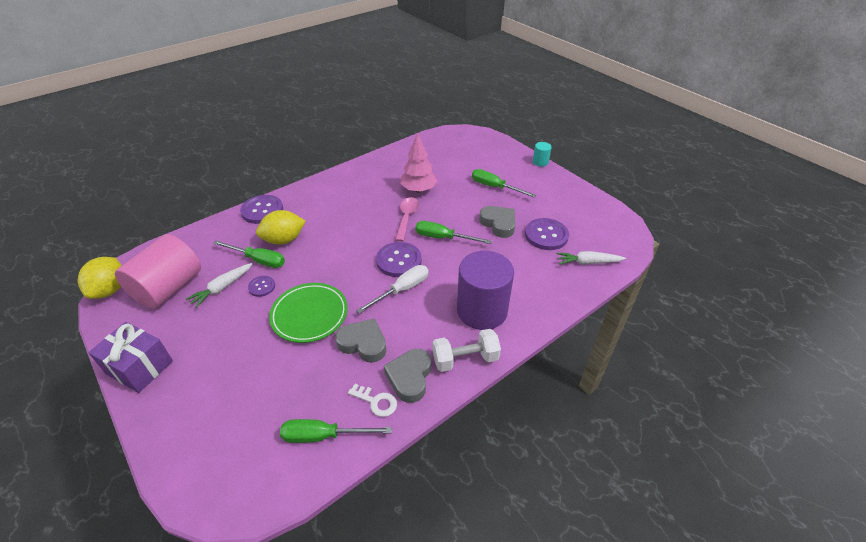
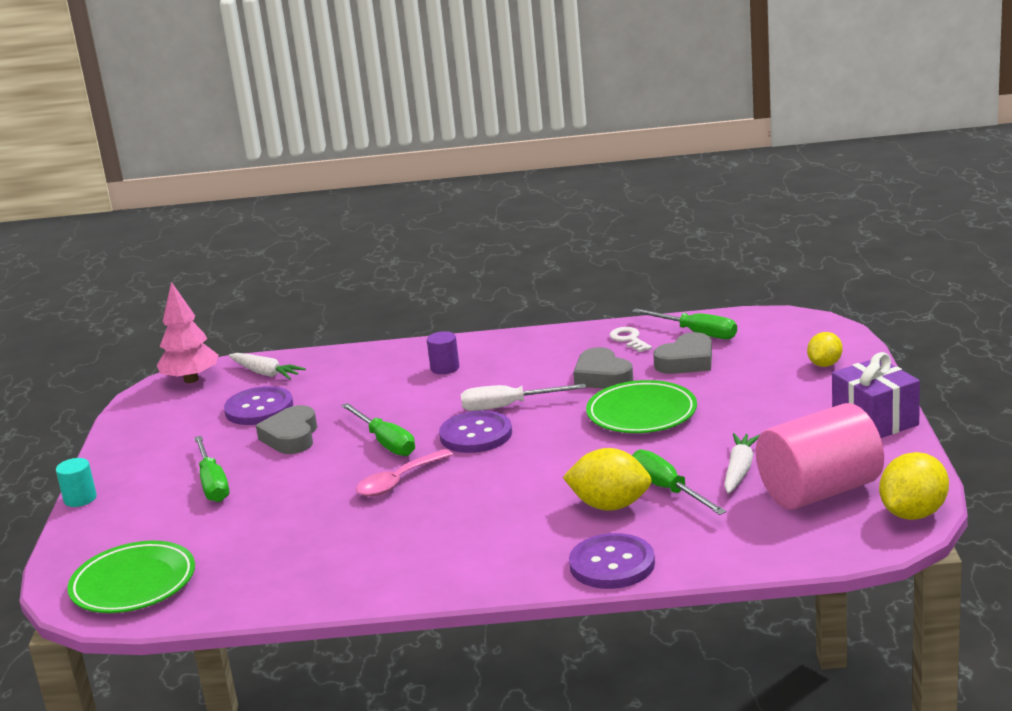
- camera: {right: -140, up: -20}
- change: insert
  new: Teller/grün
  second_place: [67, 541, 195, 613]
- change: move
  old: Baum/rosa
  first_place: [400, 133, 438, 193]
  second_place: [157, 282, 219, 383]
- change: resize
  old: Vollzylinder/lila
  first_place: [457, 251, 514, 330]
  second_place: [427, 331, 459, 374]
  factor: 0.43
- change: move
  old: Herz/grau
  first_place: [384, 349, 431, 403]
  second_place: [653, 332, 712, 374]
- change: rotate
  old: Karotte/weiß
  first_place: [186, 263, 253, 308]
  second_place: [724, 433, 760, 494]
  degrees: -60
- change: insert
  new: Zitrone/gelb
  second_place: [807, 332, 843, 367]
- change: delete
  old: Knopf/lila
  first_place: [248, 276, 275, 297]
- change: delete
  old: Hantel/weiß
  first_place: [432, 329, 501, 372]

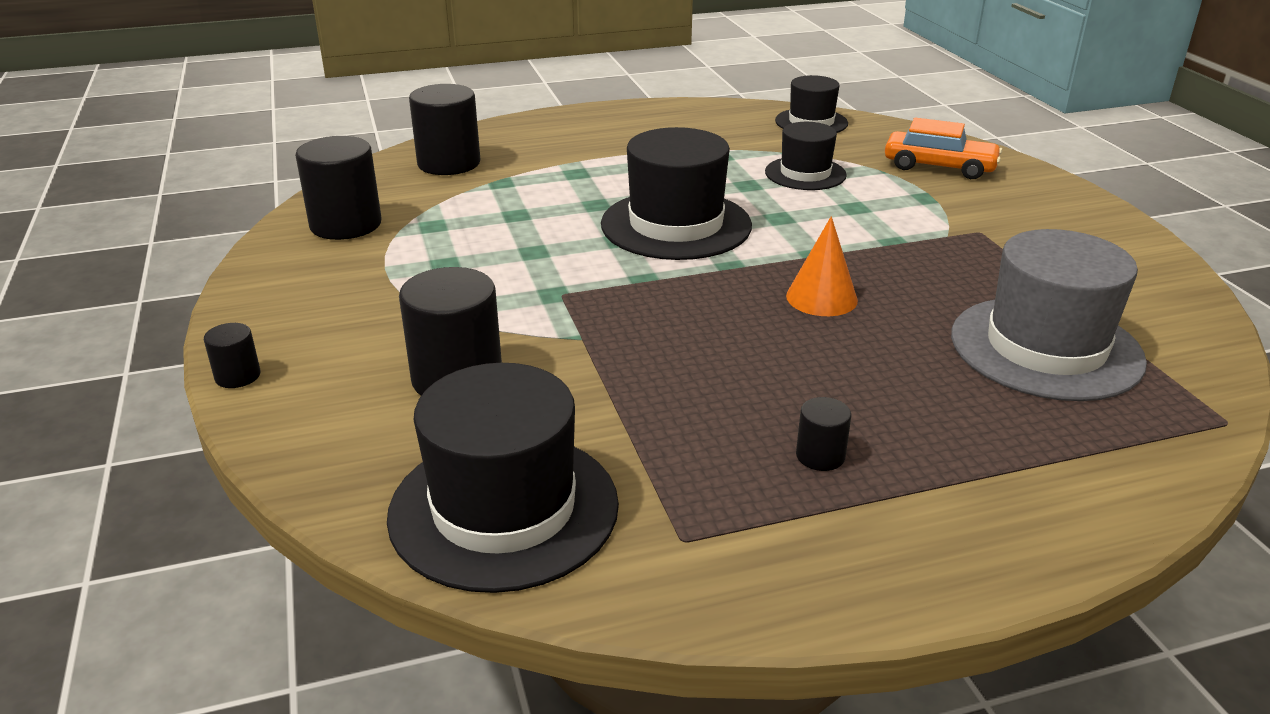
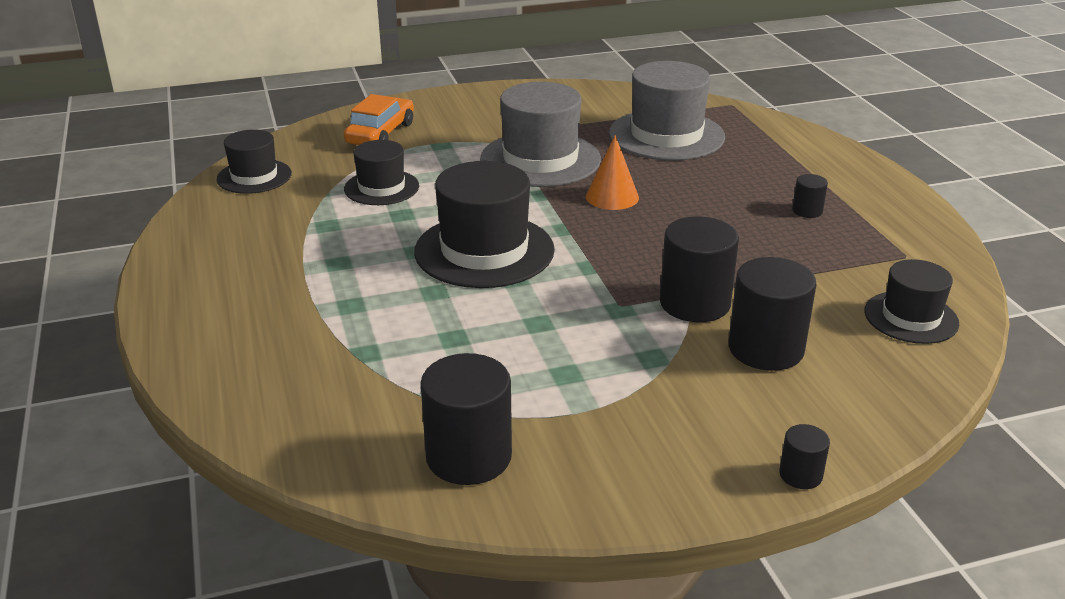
- camera: {right: -90, up: 0}
- change: insert
  new: Hut/grau
  second_place: [480, 82, 601, 187]
- change: move
  old: Vollzylinder/schwarz
  first_place: [409, 84, 480, 175]
  second_place: [660, 216, 739, 322]
- change: resize
  old: Hut/schwarz
  first_place: [387, 363, 619, 593]
  second_place: [864, 259, 959, 344]
  factor: 0.59

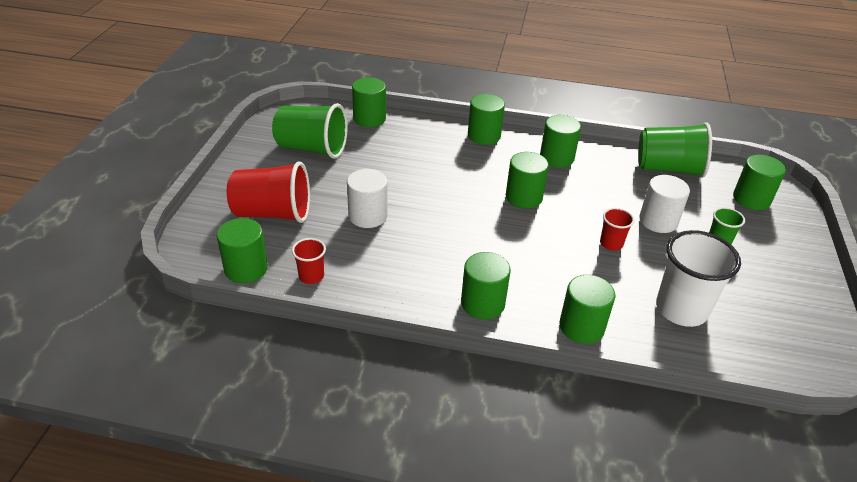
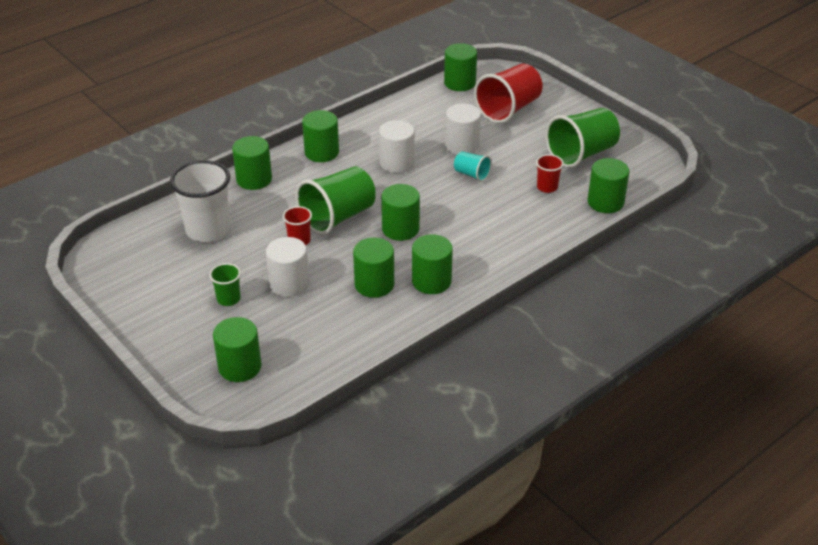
- camera: {right: 130, up: 0}
- change: move
  old: Becher/grün
  first_place: [638, 122, 712, 178]
  second_place: [295, 167, 376, 235]
- change: move
  old: Vollzylinder/grün
  first_place: [468, 94, 505, 145]
  second_place: [353, 238, 394, 298]
- change: insert
  new: Vollzylinder/weiß
  second_place: [379, 120, 415, 173]
- change: insert
  new: Becher/türkis
  second_place: [454, 151, 492, 182]
- change: move
  old: Becher/rot
  first_place: [292, 238, 326, 284]
  second_place: [536, 154, 564, 193]

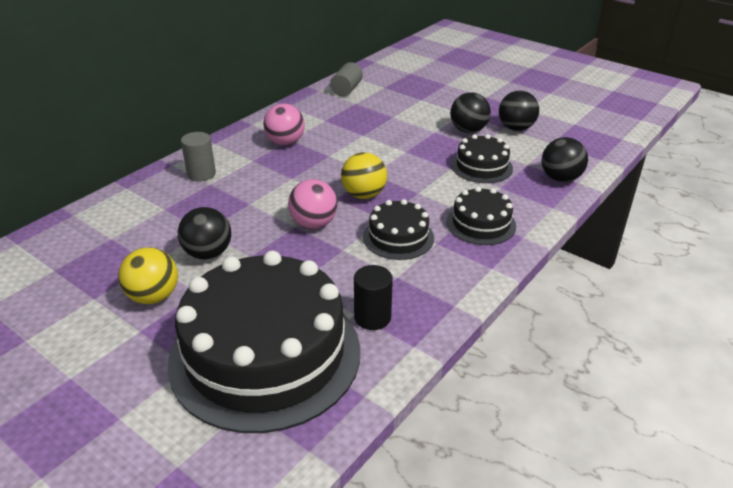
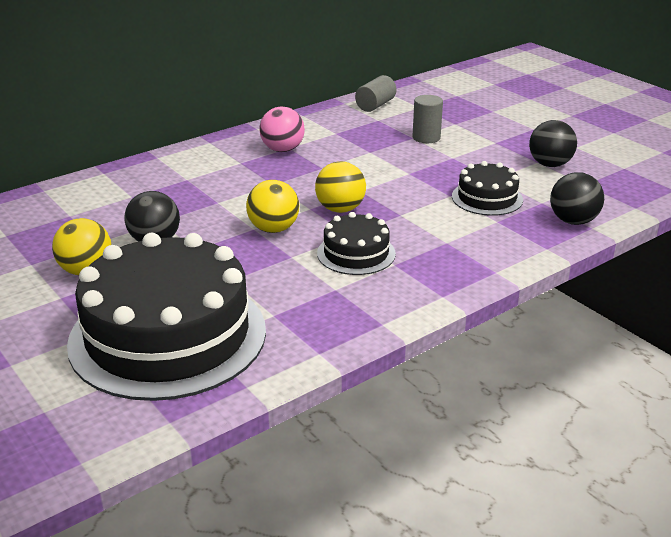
- camera: {right: 15, up: -5}
- change: recolor
  old: Ball/rosa
  new: Ball/gelb
  first_place: [288, 179, 338, 229]
  second_place: [246, 180, 299, 233]
- change: move
  old: Vollzylinder/grau
  first_place: [181, 132, 216, 181]
  second_place: [412, 95, 443, 143]
- change: delete
  old: Vollzylinder/schwarz
  first_place: [354, 265, 393, 330]
- change: delete
  old: Kuchen/schwarz
  first_place: [446, 187, 516, 245]
- change: delete
  old: Ball/schwarz
  first_place: [450, 92, 491, 133]

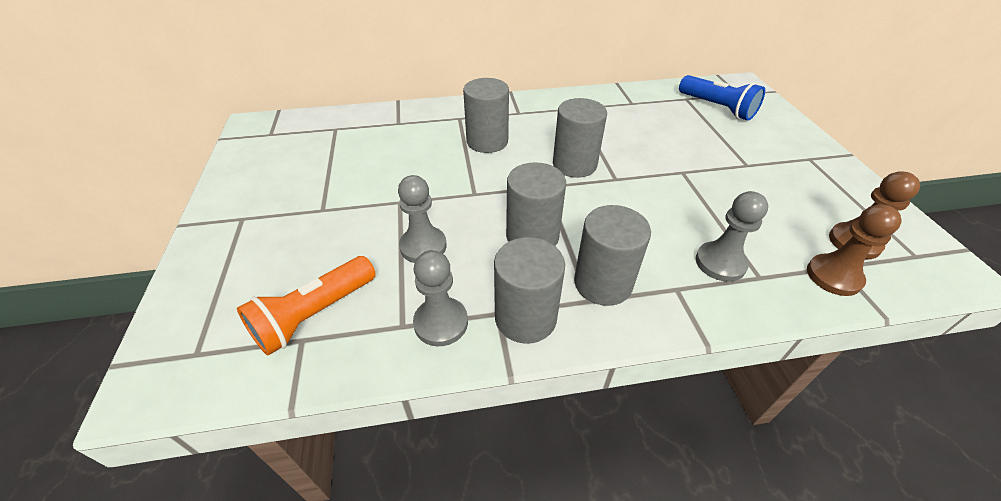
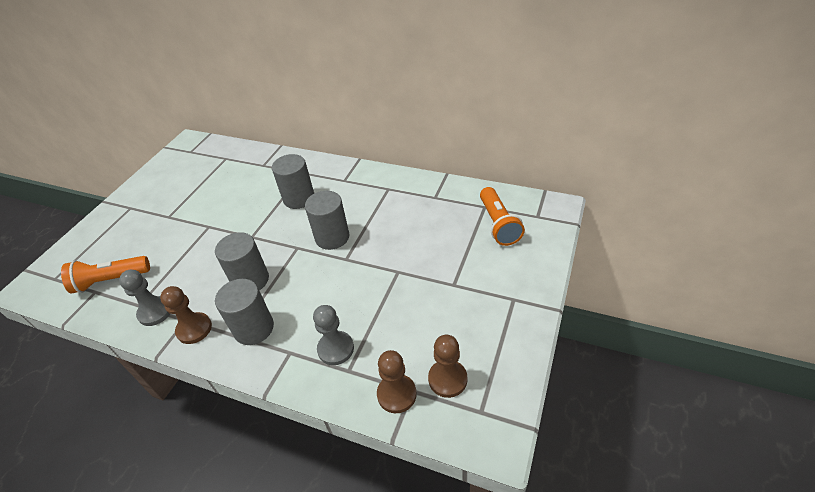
- camera: {right: 35, up: 0}
- change: replace
  old: Vollzylinder/grau
  new: Bauer/braun
  first_place: [494, 237, 565, 344]
  second_place: [160, 286, 212, 344]
- change: recolor
  old: Taschenlampe/blau
  new: Taschenlampe/orange
  first_place: [679, 75, 765, 120]
  second_place: [480, 187, 525, 246]
- change: delete
  old: Bauer/grau
  first_place: [398, 175, 447, 263]

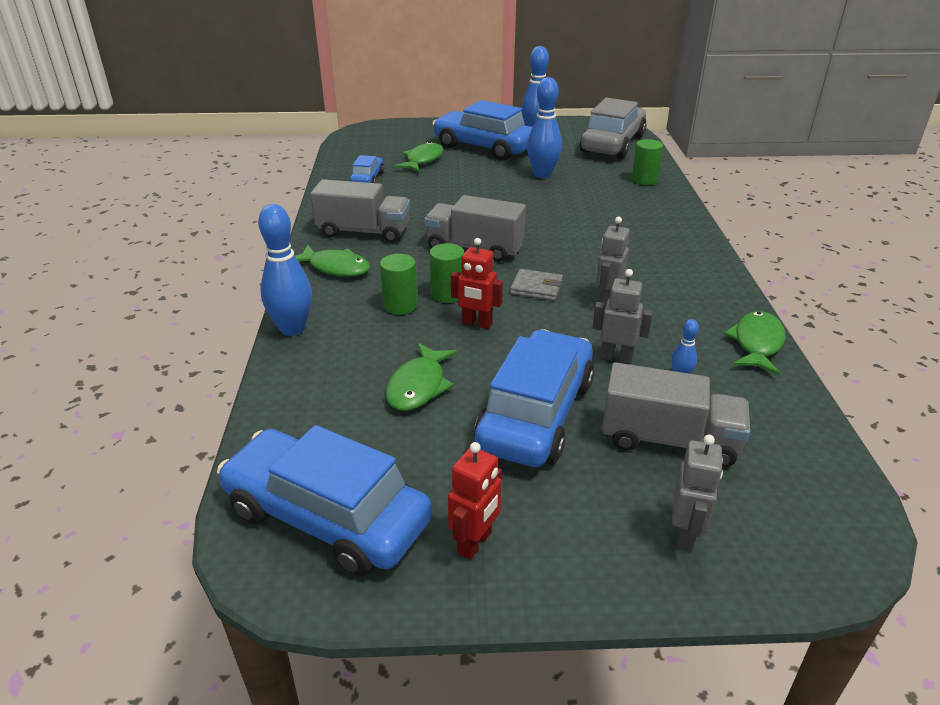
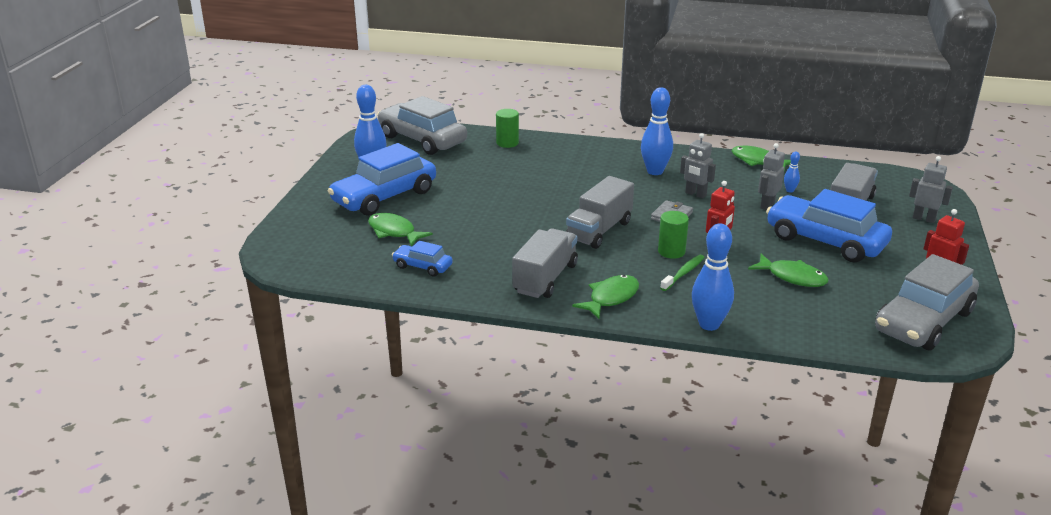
- camera: {right: -75, up: -5}
- change: move
  old: Bowlingkegel/blau
  first_place: [527, 77, 562, 178]
  second_place: [641, 87, 673, 175]
- change: replace
  old: Vollzylinder/grün
  new: Zahnbürste/grün
  first_place: [380, 254, 418, 315]
  second_place: [660, 255, 705, 291]
- change: recolor
  old: Auto/blau
  new: Auto/grau
  first_place: [217, 425, 432, 577]
  second_place: [875, 254, 979, 351]

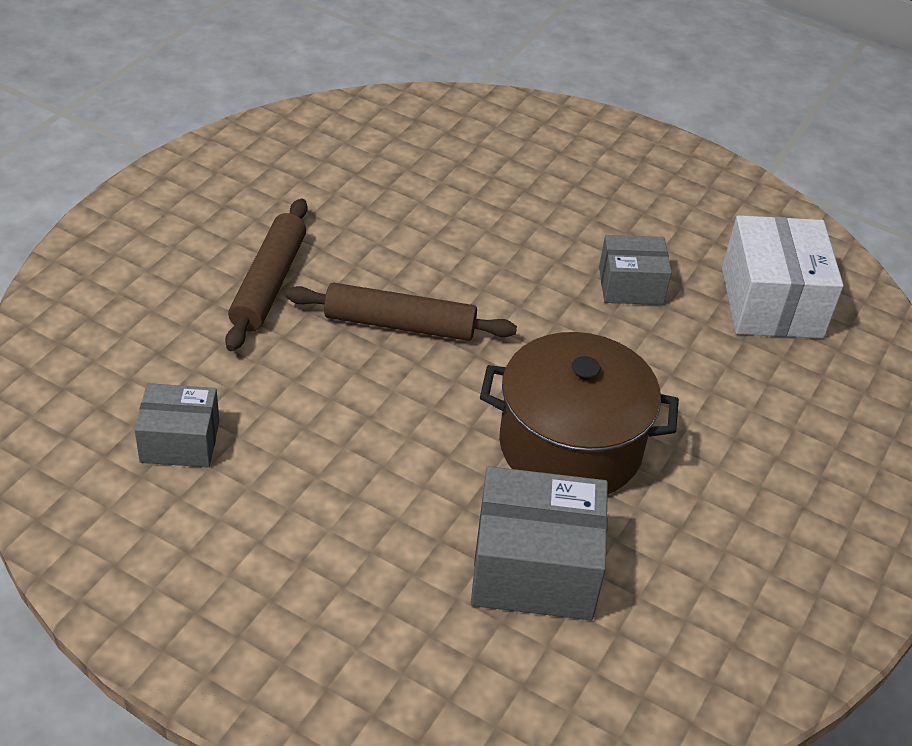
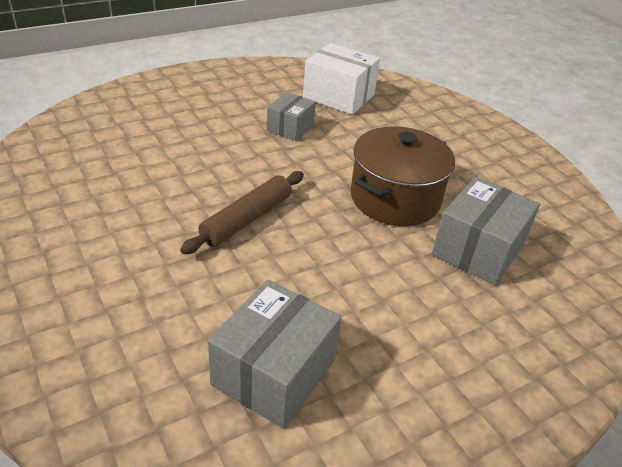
- camera: {right: -60, up: -5}
- change: resize
  old: Schachtel/grau
  first_place: [134, 383, 219, 467]
  second_place: [208, 279, 342, 429]
  factor: 1.63
- change: delete
  old: Nudelholz/braun
  first_place: [225, 199, 308, 351]

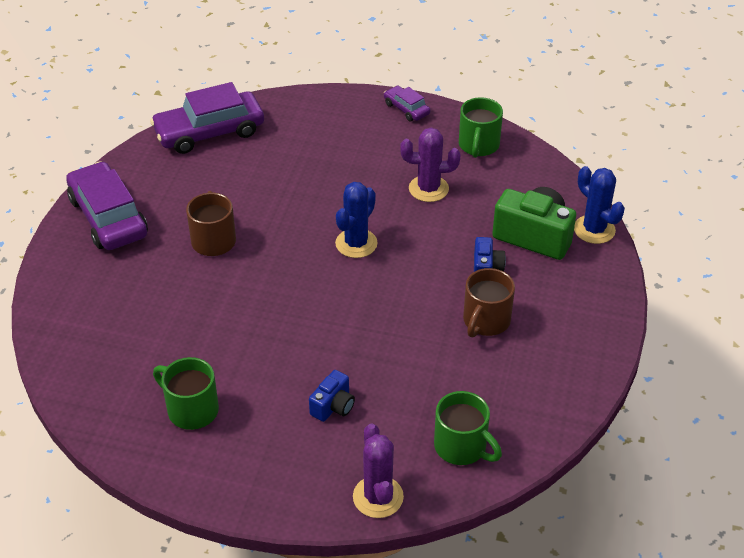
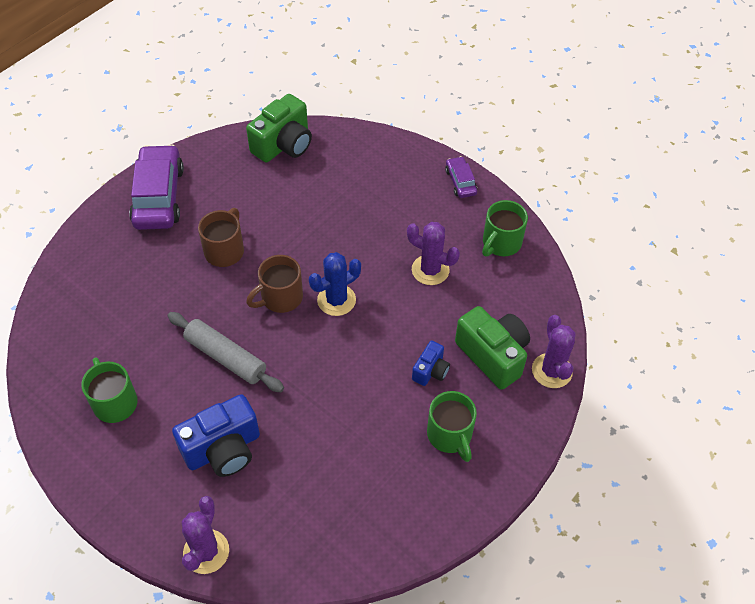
- camera: {right: 25, up: 10}
- change: insert
  new: Nudelholz/grau
  second_place: [168, 312, 284, 392]
- change: resize
  old: Kamera/blau
  first_place: [309, 370, 355, 422]
  second_place: [172, 394, 260, 477]
  factor: 1.88
- change: replace
  old: Auto/lila
  new: Kamera/grün
  first_place: [150, 82, 264, 154]
  second_place: [246, 94, 312, 163]
- change: move
  old: Tasse/braun
  first_place: [463, 268, 515, 338]
  second_place: [246, 255, 303, 313]
- change: move
  old: Tasse/grün
  first_place: [434, 391, 502, 465]
  second_place: [427, 391, 477, 462]
- change: recolor
  old: Kaktus/blau
  new: Kaktus/lila
  first_place: [574, 166, 625, 244]
  second_place: [532, 315, 576, 388]

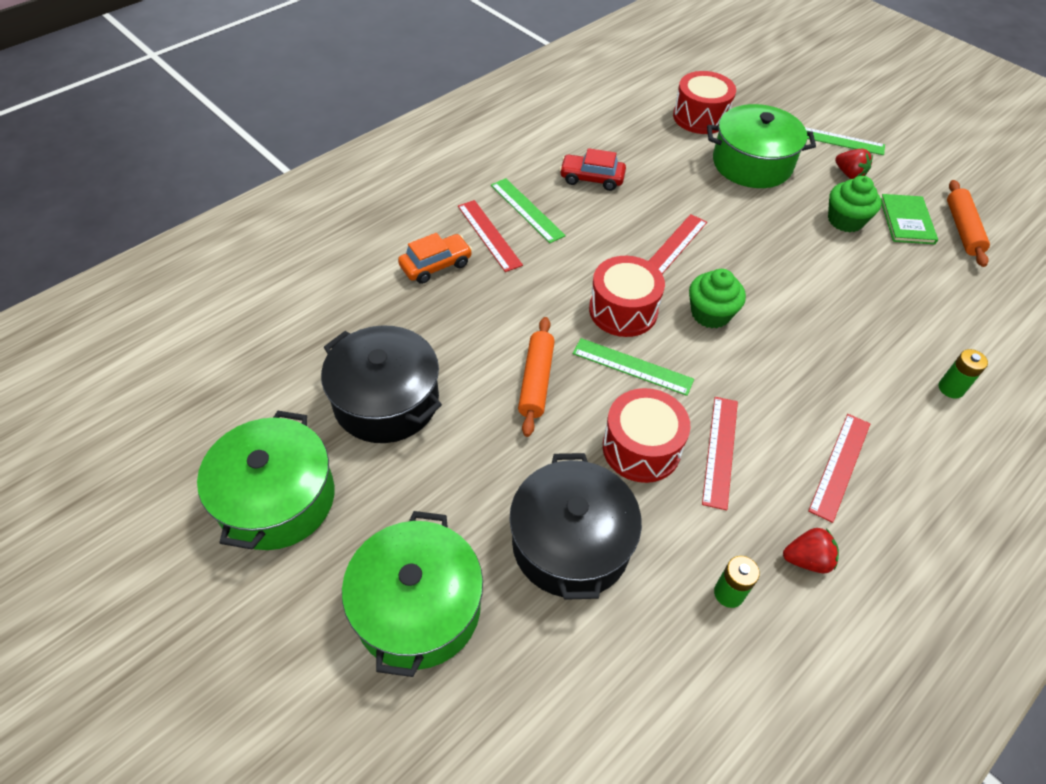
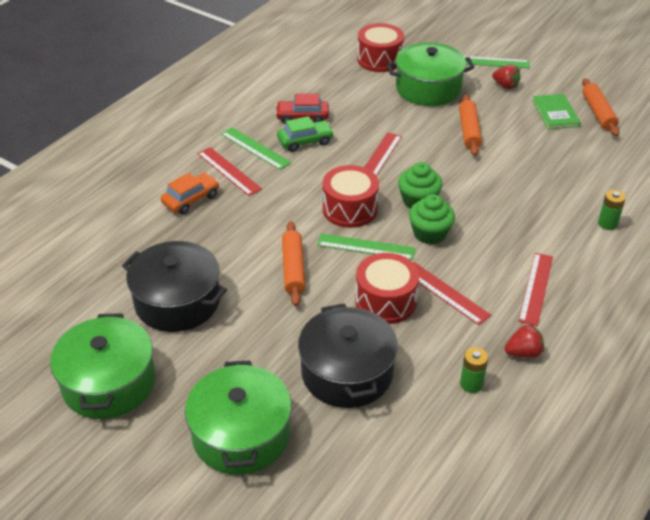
- camera: {right: -10, up: -10}
- change: insert
  new: Auto/grün
  second_place: [277, 116, 334, 152]
- change: move
  old: Muffin/grün
  first_place: [828, 176, 882, 232]
  second_place: [409, 194, 455, 245]
- change: rotate
  old: Lineal/rot
  first_place: [702, 397, 738, 510]
  second_place: [414, 262, 491, 325]
  degrees: -45
- change: insert
  new: Nudelholz/orange
  second_place: [459, 95, 482, 156]

